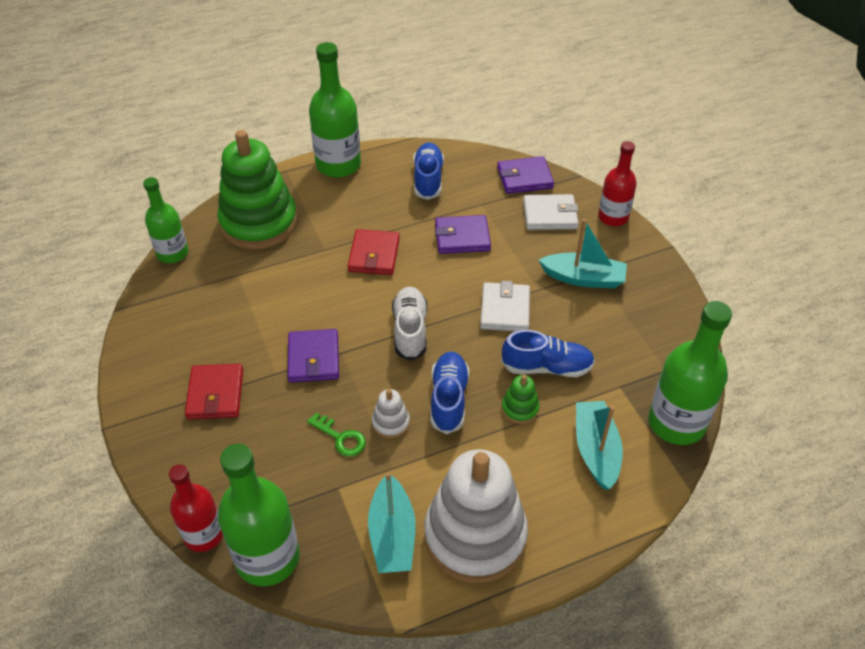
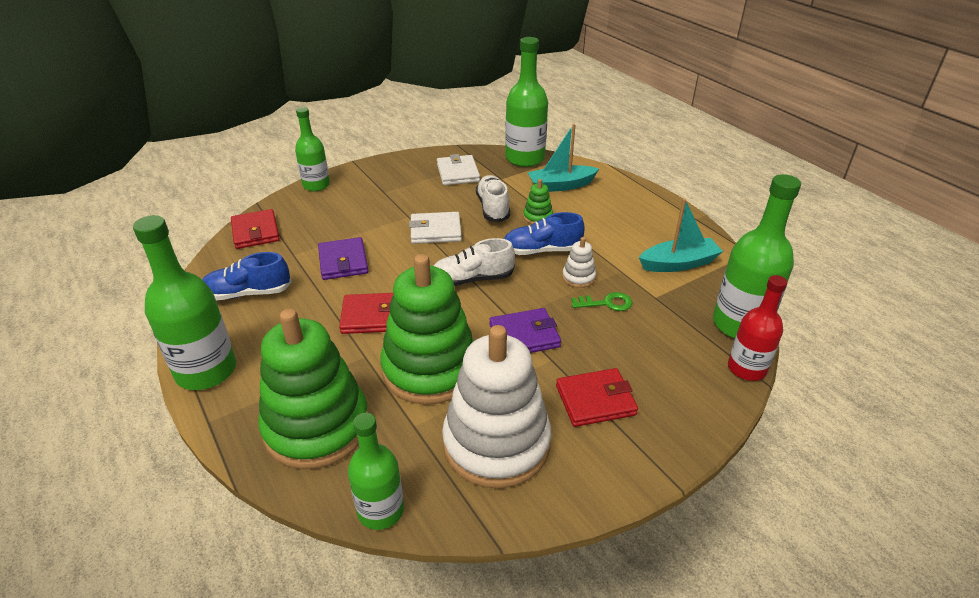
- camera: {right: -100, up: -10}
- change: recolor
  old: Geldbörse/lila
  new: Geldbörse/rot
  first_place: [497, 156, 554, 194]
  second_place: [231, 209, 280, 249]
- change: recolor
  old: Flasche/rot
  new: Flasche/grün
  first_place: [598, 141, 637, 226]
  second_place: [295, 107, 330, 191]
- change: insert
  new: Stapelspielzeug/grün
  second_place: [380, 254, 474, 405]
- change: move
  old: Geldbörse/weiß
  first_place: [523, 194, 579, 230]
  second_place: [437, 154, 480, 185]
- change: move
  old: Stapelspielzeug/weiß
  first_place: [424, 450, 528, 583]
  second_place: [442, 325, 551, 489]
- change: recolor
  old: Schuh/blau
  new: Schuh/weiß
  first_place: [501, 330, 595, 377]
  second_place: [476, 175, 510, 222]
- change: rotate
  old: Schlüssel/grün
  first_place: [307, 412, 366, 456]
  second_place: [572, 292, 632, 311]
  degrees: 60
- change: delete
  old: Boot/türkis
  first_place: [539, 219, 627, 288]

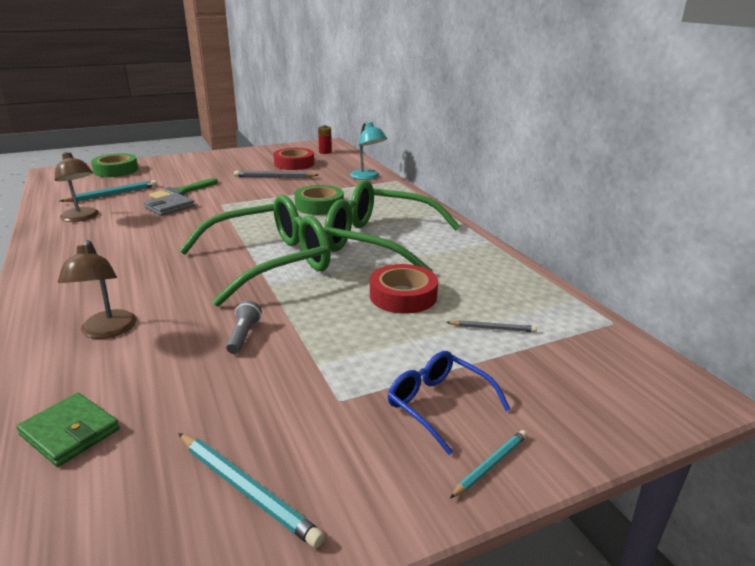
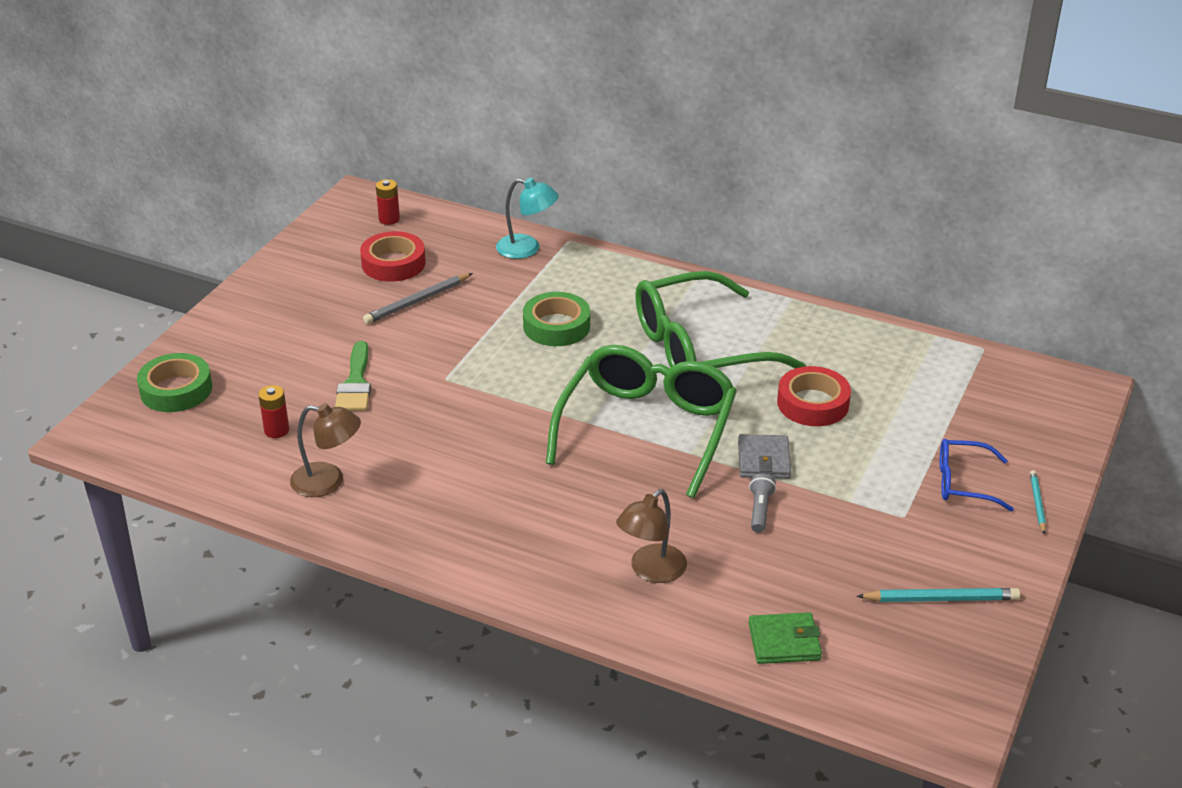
- camera: {right: -40, up: 10}
- change: replace
  old: Bleistift/türkis
  new: Batterie/rot
  first_place: [60, 180, 157, 202]
  second_place: [258, 385, 289, 438]
- change: rotate
  old: Lampe/braun
  first_place: [58, 240, 137, 339]
  second_place: [616, 489, 687, 583]
  degrees: 90
- change: move
  old: Geldbörse/grau
  first_place: [144, 193, 195, 216]
  second_place: [738, 434, 791, 479]
- change: rotate
  old: Taschenlampe/grau
  first_place: [226, 300, 262, 354]
  second_place: [749, 473, 776, 533]
  degrees: 45
- change: delete
  old: Bleistift/grau
  first_place: [446, 320, 537, 332]

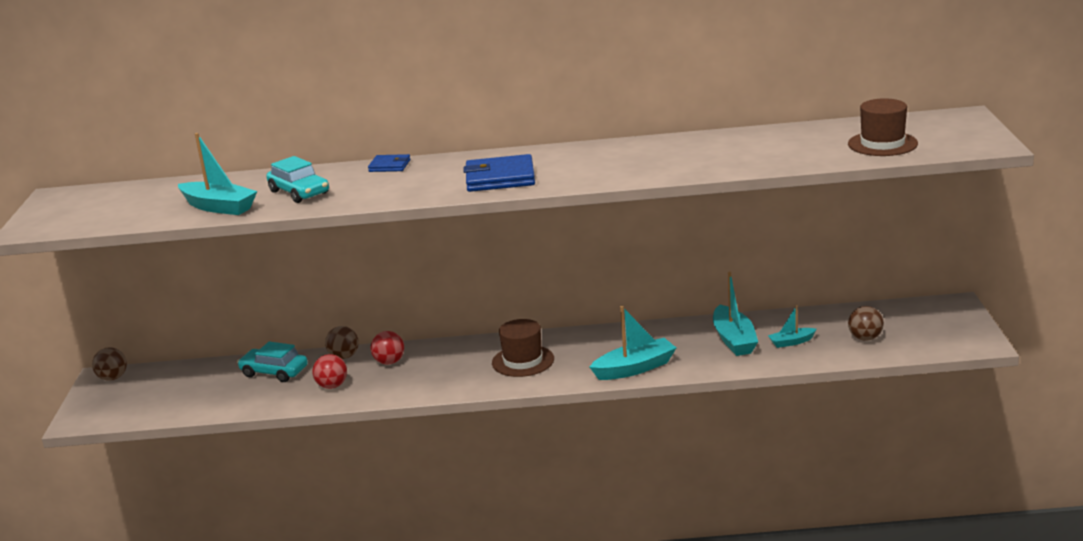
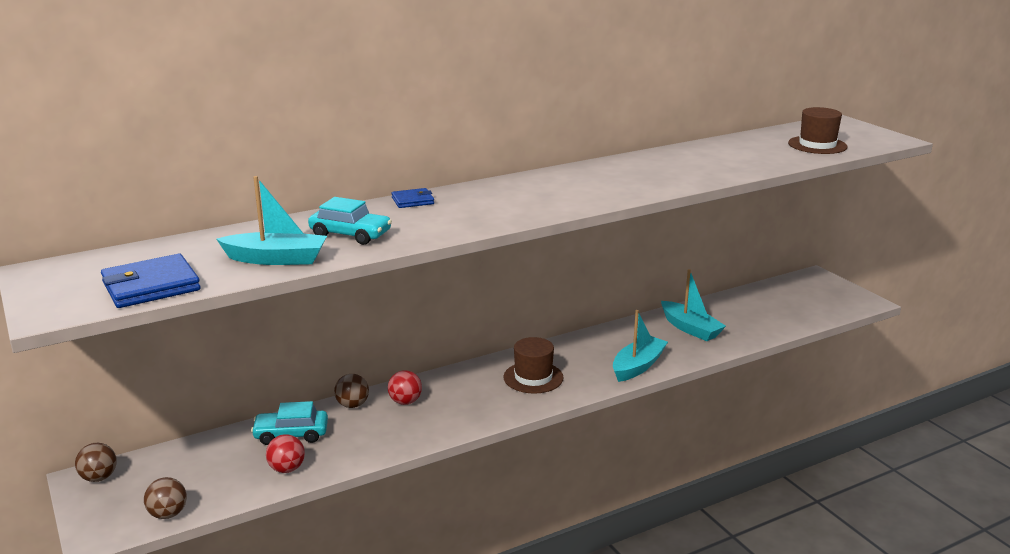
- camera: {right: -30, up: 0}
- change: move
  old: Geldbörse/blau
  first_place: [464, 154, 535, 192]
  second_place: [101, 254, 200, 308]
- change: move
  old: Ball/braun
  first_place: [848, 306, 884, 341]
  second_place: [144, 477, 187, 519]
- change: move
  old: Ball/rot
  first_place: [312, 354, 347, 389]
  second_place: [266, 434, 305, 473]
- change: delete
  old: Boot/türkis
  first_place: [768, 305, 816, 348]

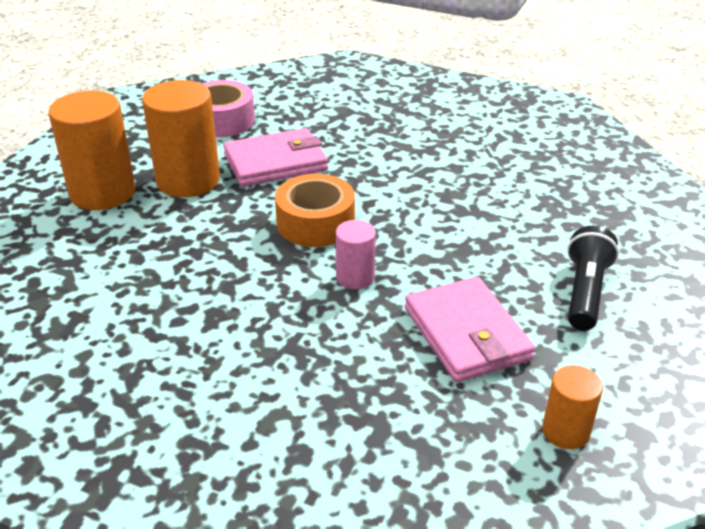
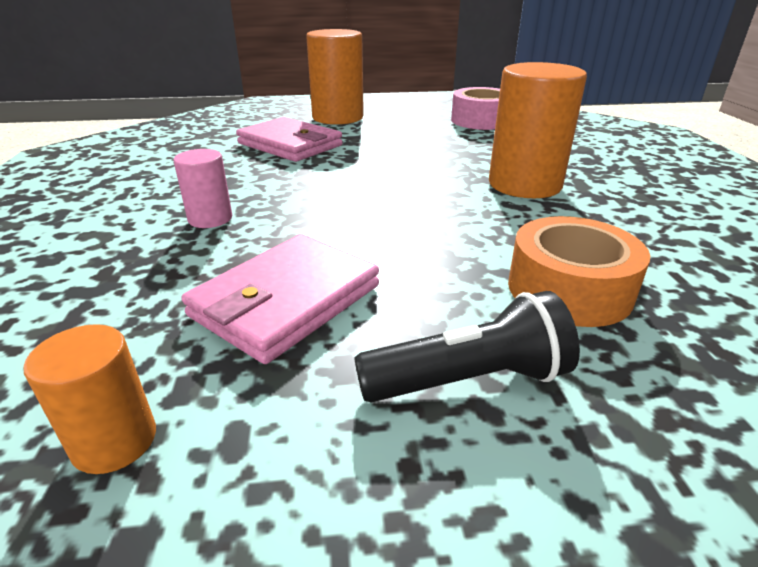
- camera: {right: 60, up: -5}
- change: move
  old: Vollzylinder/rosa
  first_place: [336, 220, 376, 289]
  second_place: [174, 149, 232, 228]
- change: move
  old: Geldbörse/rosa
  first_place: [223, 128, 328, 187]
  second_place: [236, 117, 343, 162]
- change: move
  old: Vollzylinder/orange
  first_place: [142, 80, 220, 197]
  second_place: [489, 62, 587, 198]
- change: move
  old: Klebeband/orange
  first_place: [275, 174, 355, 247]
  second_place: [508, 216, 650, 327]

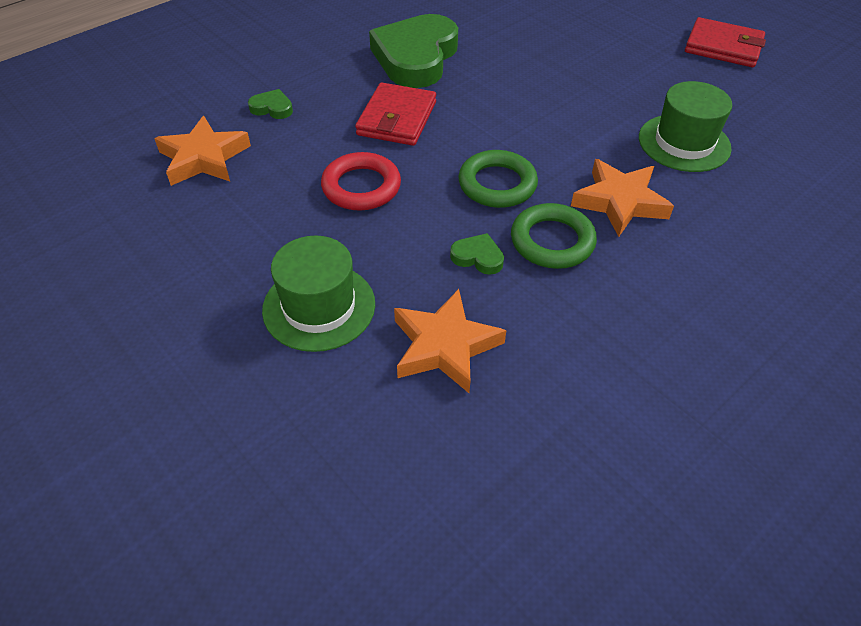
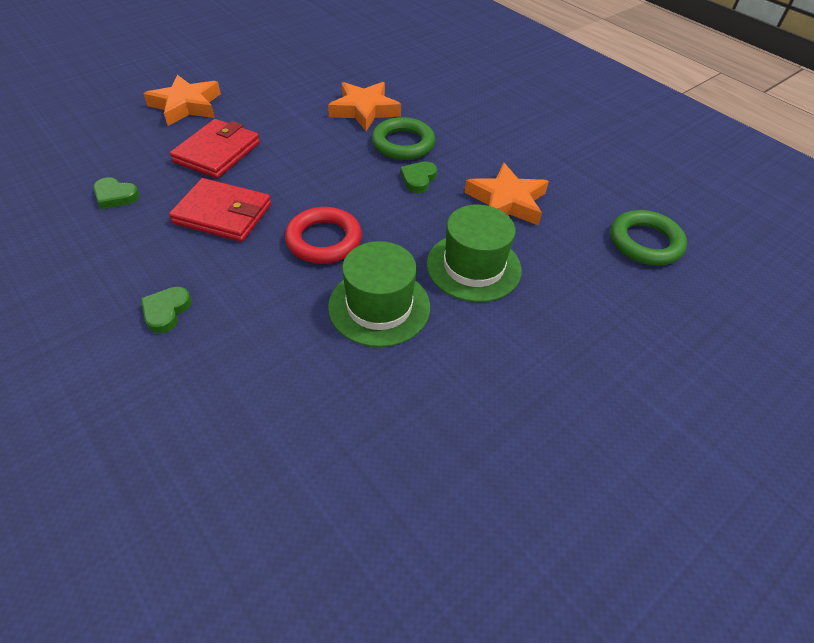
- camera: {right: -90, up: 0}
- change: resize
  old: Herz/grün
  first_place: [369, 14, 458, 88]
  second_place: [93, 177, 140, 209]
  factor: 0.4
- change: move
  old: Stern/orange
  first_place: [154, 116, 251, 186]
  second_place: [143, 75, 221, 126]
- change: move
  old: Geldbörse/rot
  first_place: [685, 17, 766, 67]
  second_place: [170, 119, 260, 178]
- change: move
  old: Hut/grün
  first_place: [639, 81, 732, 172]
  second_place: [328, 241, 430, 347]
- change: move
  old: Ring/grün
  first_place: [458, 150, 538, 208]
  second_place: [611, 210, 687, 265]

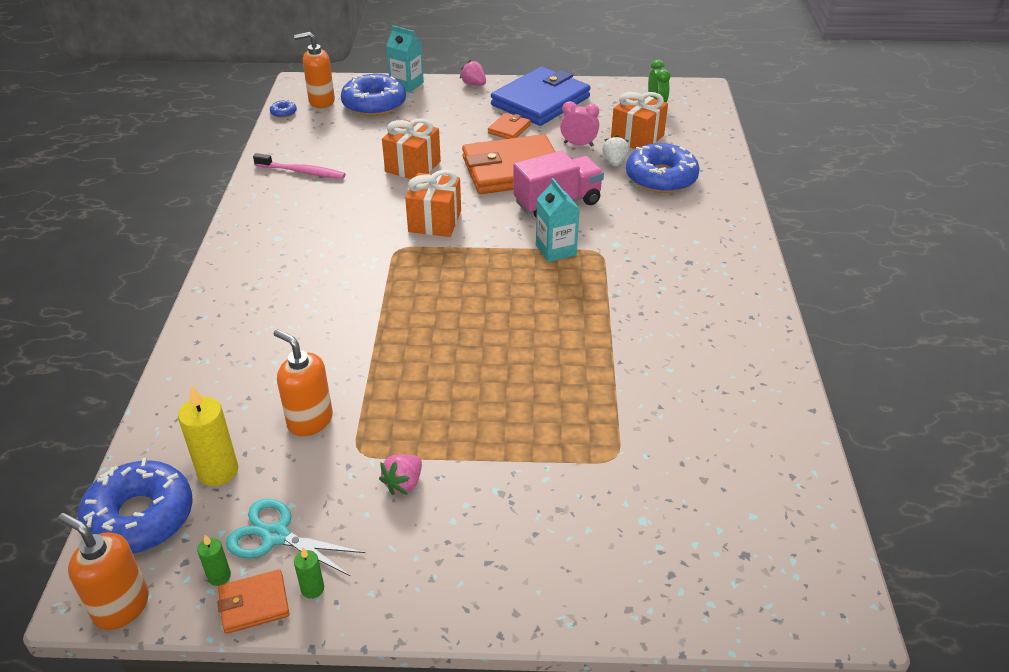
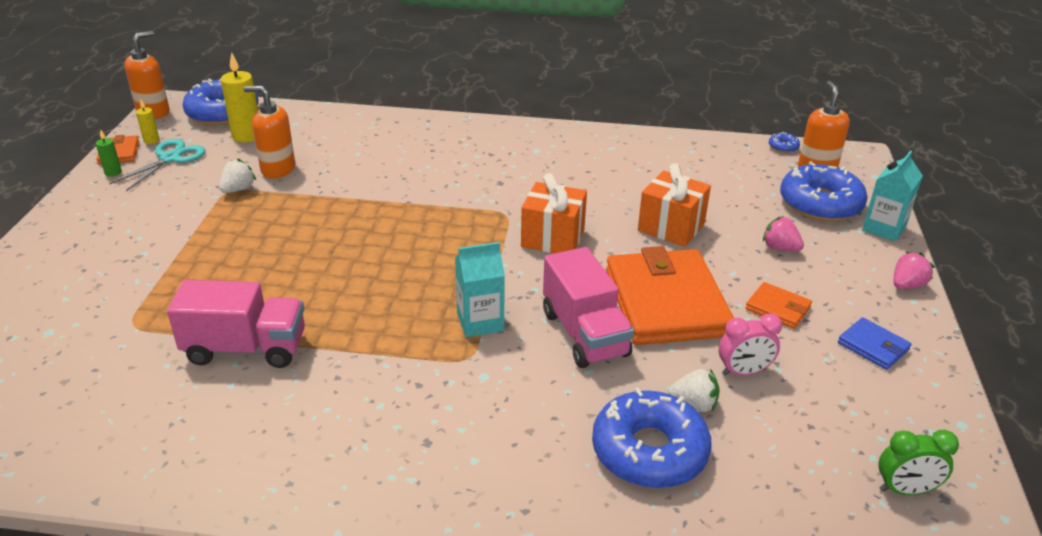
- camera: {right: 95, up: -5}
- change: recolor
  old: Kerze/grün
  new: Kerze/gelb
  first_place: [197, 535, 231, 586]
  second_place: [136, 99, 159, 144]
- change: insert
  new: Lastwagen/rosa
  second_place: [167, 280, 305, 368]
- change: insert
  new: Erdbeere/weiß
  second_place: [219, 158, 256, 193]
- change: rotate
  old: Seifenspender/orange
  first_place: [274, 329, 333, 436]
  second_place: [244, 86, 295, 178]
  degrees: -120
- change: rotate
  old: Wecker/rosa
  first_place: [560, 101, 599, 147]
  second_place: [719, 313, 782, 376]
  degrees: 60
- change: move
  old: Erdbeere/rosa
  first_place: [379, 454, 422, 495]
  second_place: [763, 216, 804, 252]
- change: resize
  old: Geldbörse/blau
  first_place: [491, 67, 591, 126]
  second_place: [838, 317, 911, 370]
  factor: 0.44
- change: delete
  old: Zahnbürste/rosa
  first_place: [253, 153, 346, 179]
- change: delete
  old: Geschenk/orange
  first_place: [611, 92, 668, 149]

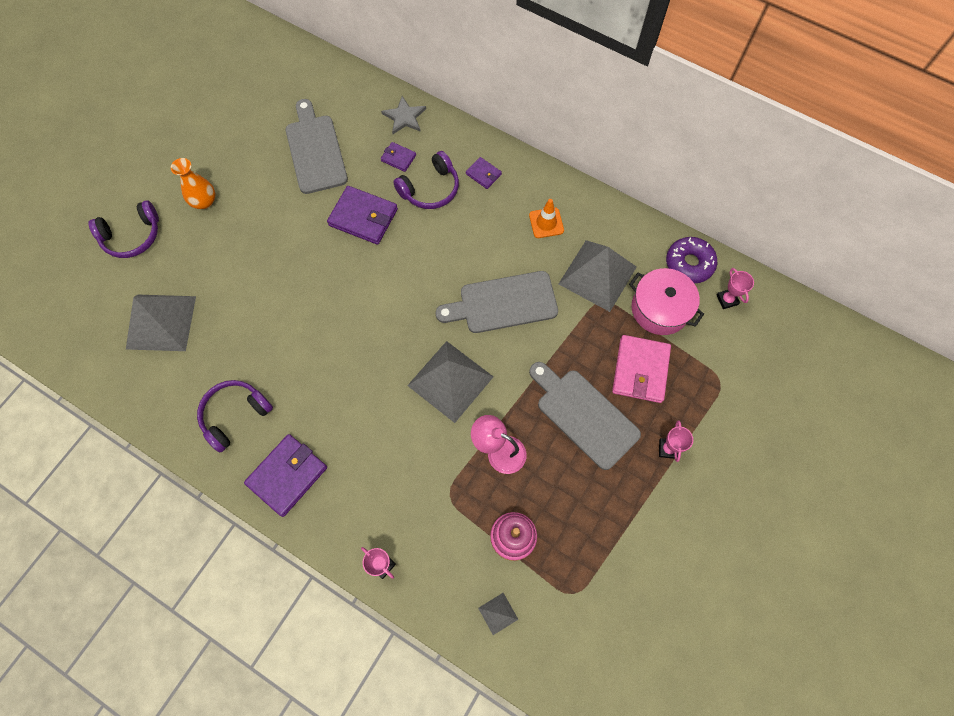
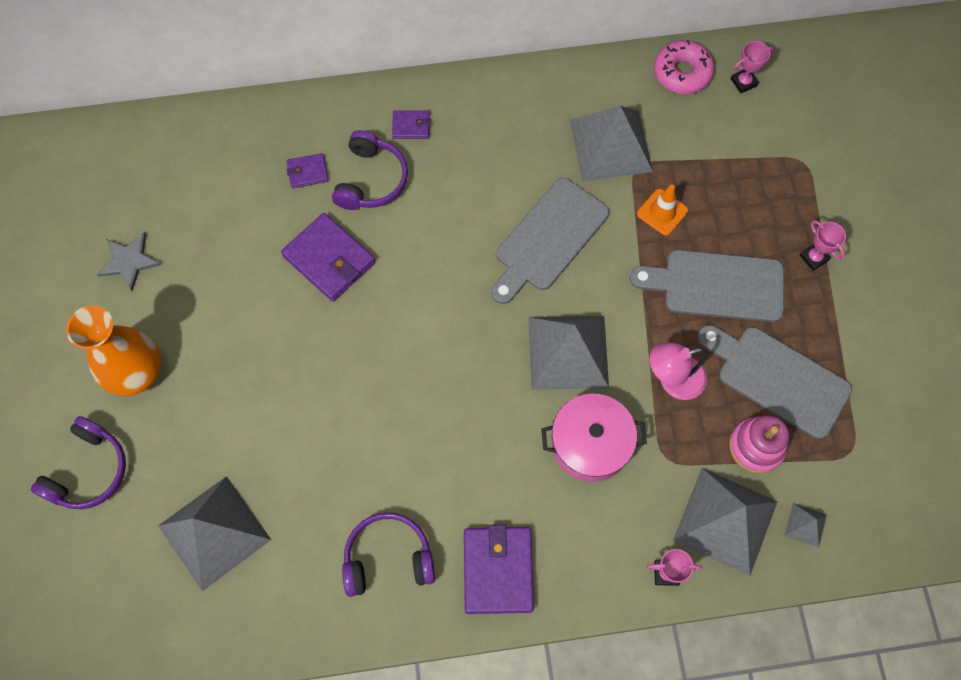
- camera: {right: -40, up: 0}
- change: resize
  old: Vase/orange
  first_place: [171, 158, 215, 209]
  second_place: [66, 305, 162, 396]
  factor: 1.58
- change: move
  old: Stern/grau
  first_place: [381, 96, 426, 134]
  second_place: [97, 232, 162, 291]
- change: rotate
  old: Geldbörse/lila
  first_place: [327, 186, 398, 245]
  second_place: [281, 213, 375, 302]
  degrees: 60
- change: rotate
  old: Kopfhörer/lila
  first_place: [197, 380, 273, 452]
  second_place: [342, 513, 435, 597]
  degrees: 75
- change: move
  old: Kochtopf/rosa
  first_place: [629, 268, 704, 335]
  second_place: [541, 394, 647, 482]
- change: move
  old: Leitkegel/orange
  first_place: [529, 199, 564, 238]
  second_place: [637, 184, 688, 236]
- change: recolor
  old: Donut/lila
  new: Donut/rosa
  first_place: [666, 237, 717, 284]
  second_place: [654, 40, 714, 94]
- change: insert
  new: Pyramide/grau
  second_place: [673, 468, 778, 576]
- change: move
  old: Schneidebrett/grau
  first_place: [286, 99, 348, 194]
  second_place: [697, 325, 852, 439]
- change: rotate
  old: Pokal/rosa
  first_place: [717, 268, 754, 309]
  second_place: [731, 41, 774, 93]
  degrees: -60
- change: delete
  old: Geldbörse/rosa
  first_place: [612, 335, 671, 403]

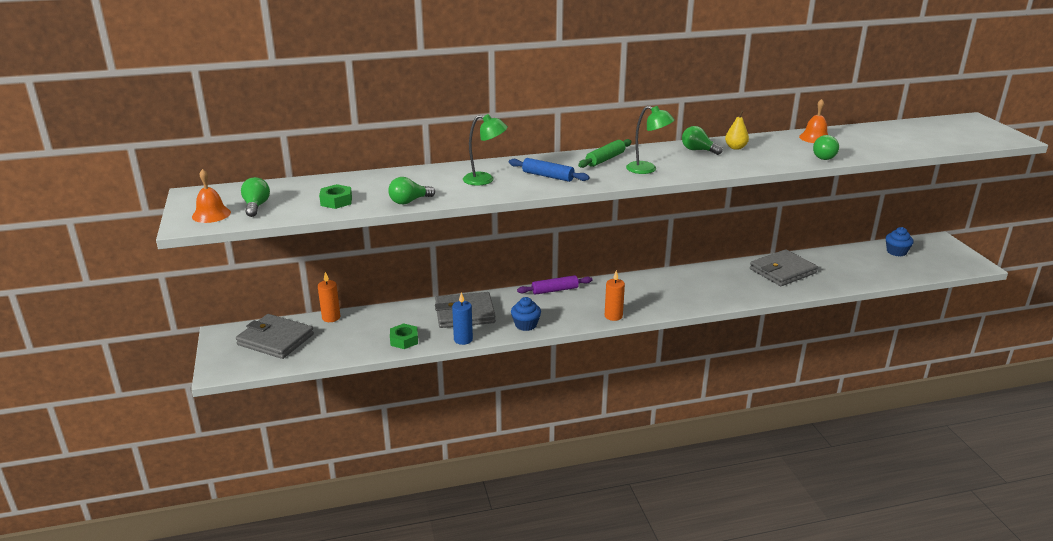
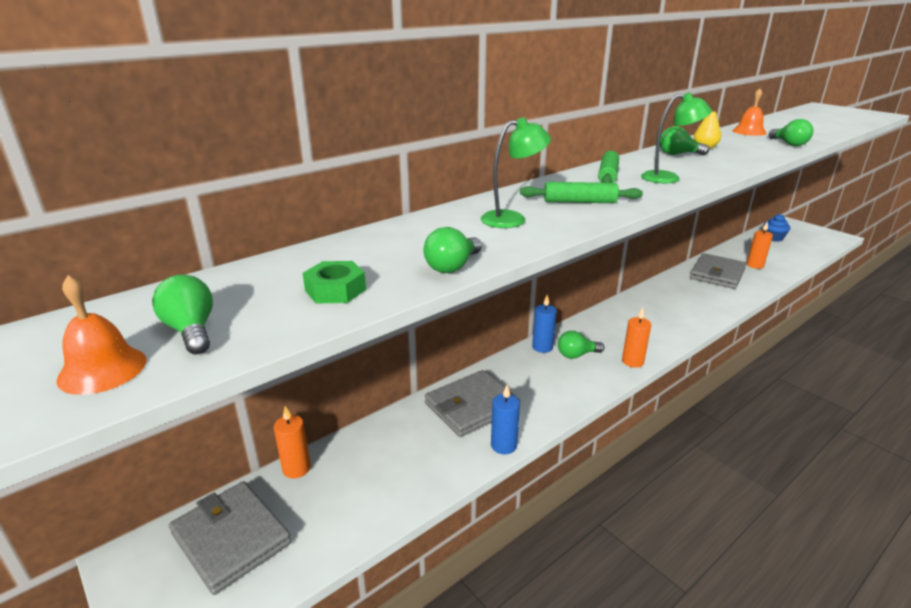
- camera: {right: -25, up: 0}
- change: rotate
  old: Geldbörse/grau
  first_place: [236, 314, 314, 359]
  second_place: [169, 481, 292, 595]
  degrees: 45
- change: recolor
  old: Nudelholz/blau
  new: Nudelholz/grün
  first_place: [509, 158, 590, 182]
  second_place: [520, 182, 643, 203]
- change: replace
  old: Nudelholz/lila
  new: Kerze/blau
  first_place: [517, 275, 592, 295]
  second_place: [532, 295, 557, 353]
- change: insert
  new: Glühbirne/grün
  second_place: [558, 331, 604, 359]
- change: insert
  new: Kerze/orange
  second_place: [747, 221, 773, 269]
- change: delete
  old: Sechskantmutter/grün
  first_place: [390, 323, 418, 349]
- change: delete
  old: Muffin/blau
  first_place: [511, 297, 541, 331]

